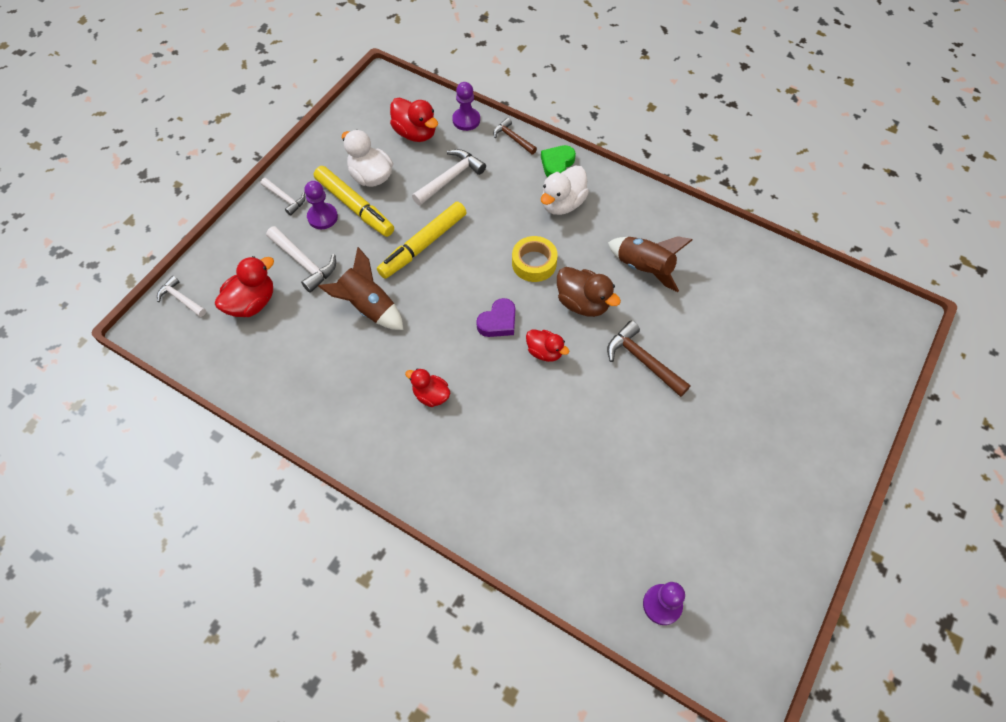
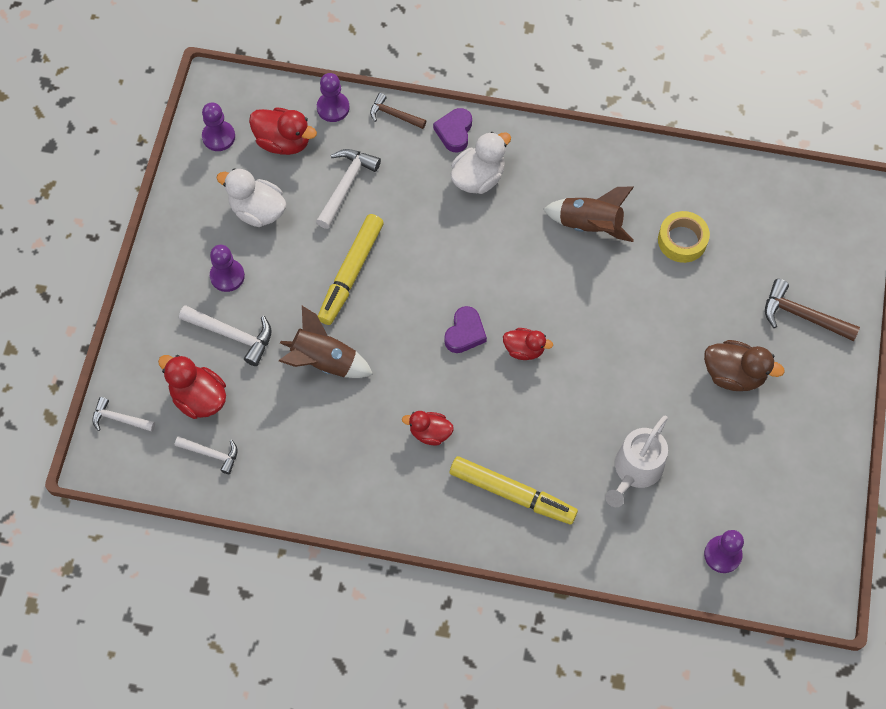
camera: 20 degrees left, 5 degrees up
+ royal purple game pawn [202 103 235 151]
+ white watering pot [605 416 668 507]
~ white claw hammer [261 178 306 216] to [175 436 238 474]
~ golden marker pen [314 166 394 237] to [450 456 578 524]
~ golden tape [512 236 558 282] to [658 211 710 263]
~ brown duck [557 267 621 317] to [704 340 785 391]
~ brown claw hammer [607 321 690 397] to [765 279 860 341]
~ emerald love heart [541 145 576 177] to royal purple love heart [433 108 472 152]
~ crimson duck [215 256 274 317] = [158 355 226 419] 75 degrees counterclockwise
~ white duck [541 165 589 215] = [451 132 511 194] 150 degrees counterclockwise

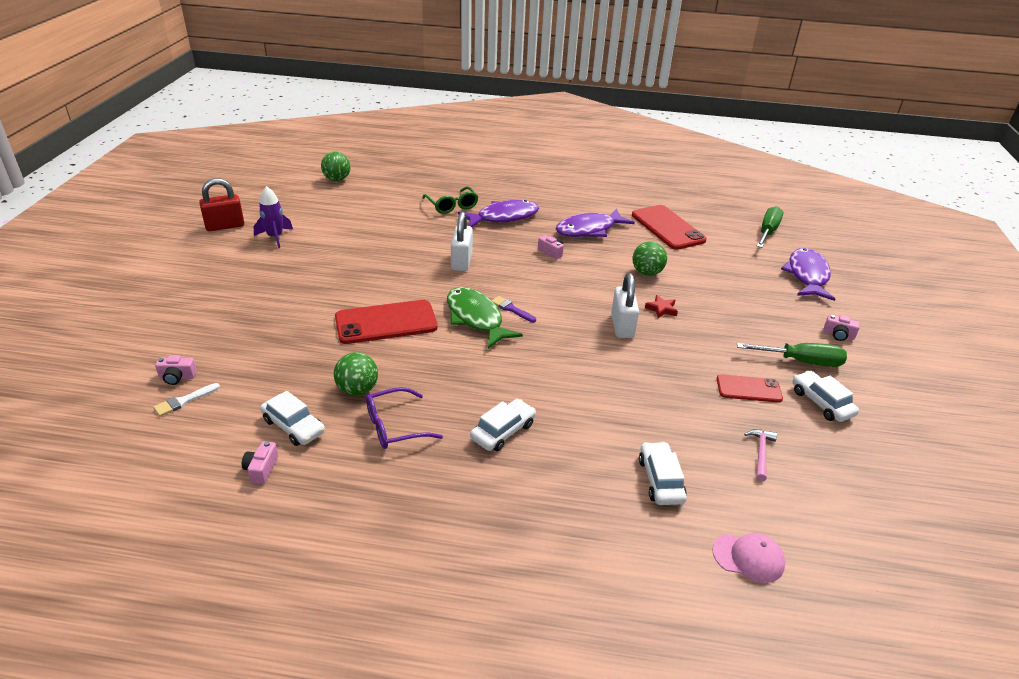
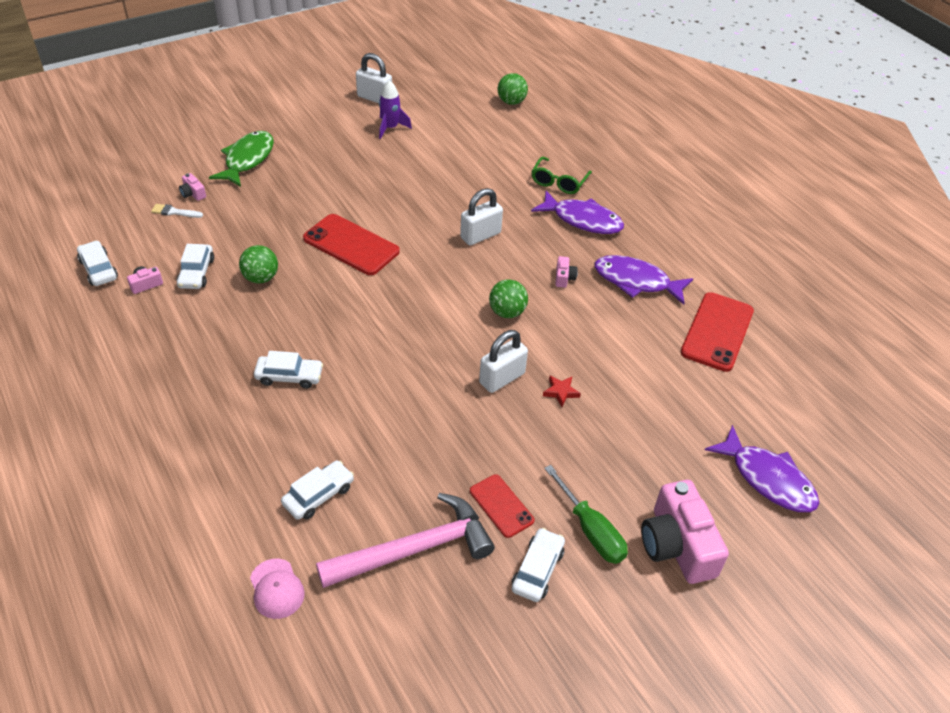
camera: 50 degrees right, 10 degrees up
- royal purple spectacles [366 387 443 449]
- royal purple paint brush [492 296 536 322]
- emerald hand screwdriver [757 206 783 248]
+ white automobile [77 241 118 286]
~ emerald fish figure [447 287 523 349] to [209 131 274 187]
~ emerald play ball [633 241 667 276] to [489 279 528 318]
~ crimson lock [199 178 244 231] to white lock [356 53 392 103]
~ royal purple fish figure [781 248 835 301] = [705 425 819 512] 75 degrees clockwise
~ pink claw hammer [744 429 777 481] = [316 493 495 588] x2.43
~ pink camera [824 315 860 341] = [641 480 729 584] x2.37

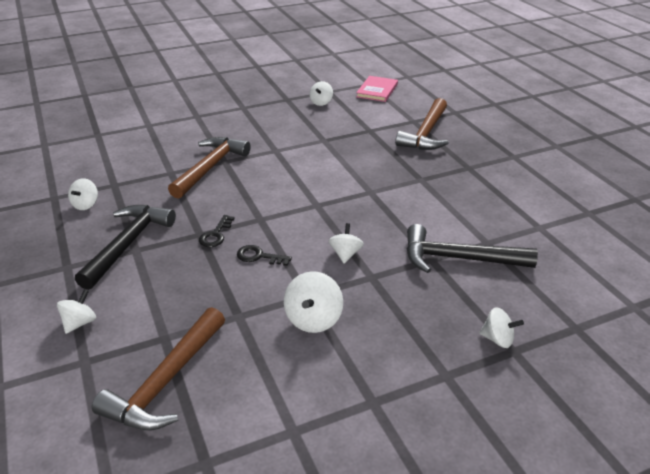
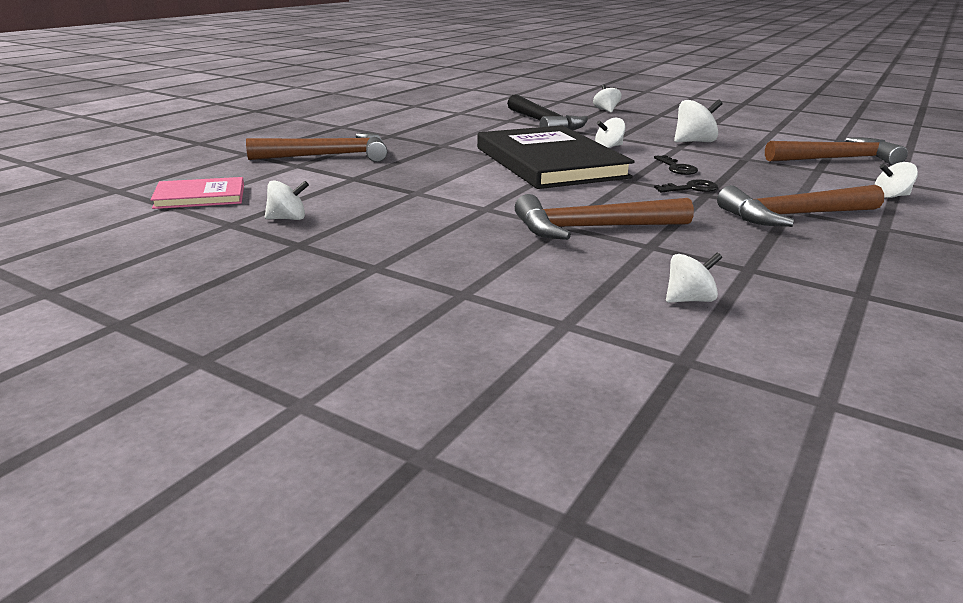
camera: 125 degrees left, 10 degrees down
+ ebony hardback [477 126 635 189]
~ white toy top [68 178 98 210] to [666 252 722 303]
~ ebony claw hammer [75 205 176 290] to brown claw hammer [717 185 884 227]

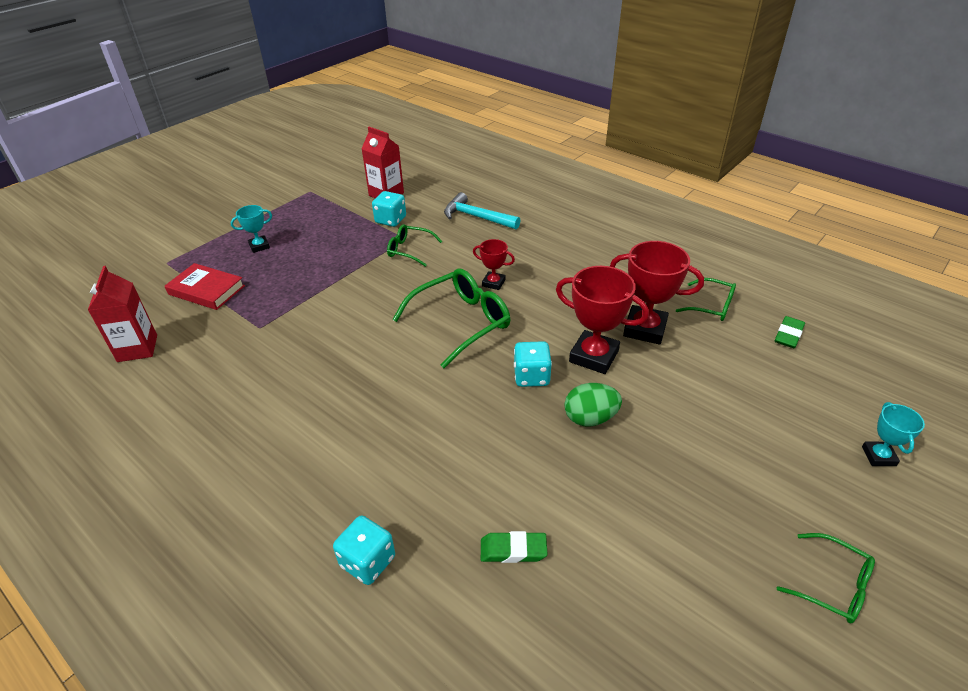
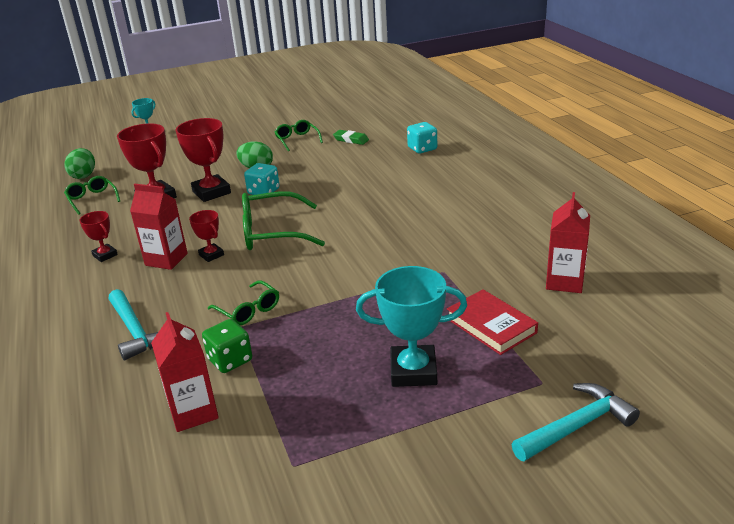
camera: 150 degrees left, 10 degrees down
+ crimson prize cup [79 211 118 262]
+ crimson juice carton [130 184 188 270]
+ turquoise claw hammer [511 383 640 461]
~ emerald spectacles [777 533 875 623] to [275 120 323 152]
~ emerald eraser [775 316 805 348] to emerald egg shape [64 148 95 179]
~ turquoise game die [372 191 406 227] to emerald game die [202 319 252 373]
~ turquoise prize cup [230 205 272 253] = [356 266 467 387] x1.84

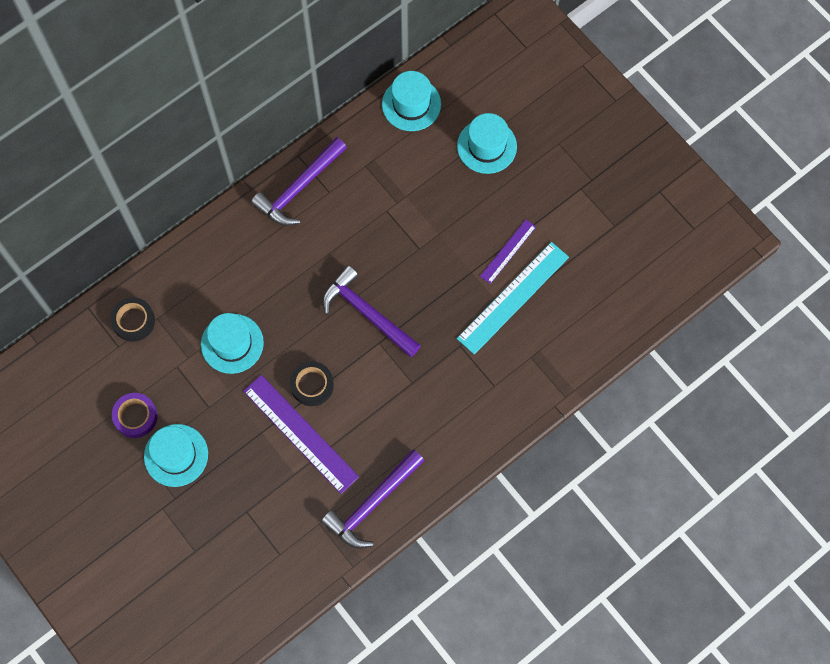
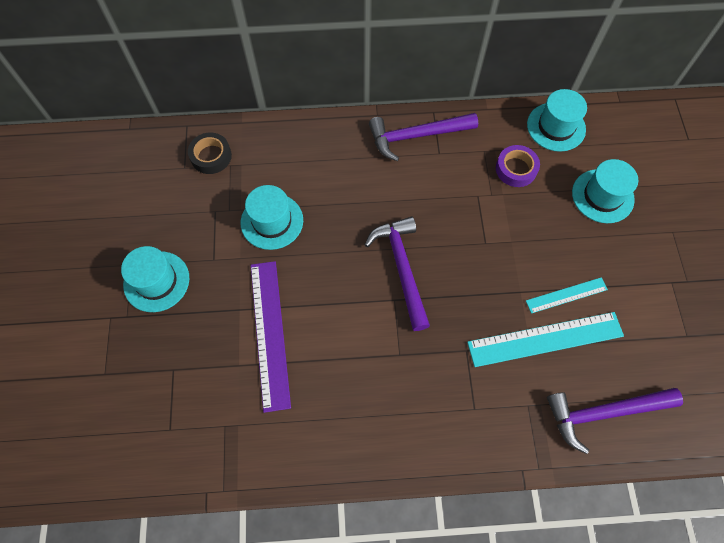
camera: 35 degrees right, 5 degrees down
- ebony tape [290 361 334 406]
~ royal purple tape [112 393 158 438] to [496 145 540 187]
~ royal purple claw hammer [321 449 425 549] to [547 388 683 454]
~ royal purple ruler [480 220 536 284] to turquoise ruler [526 277 608 314]

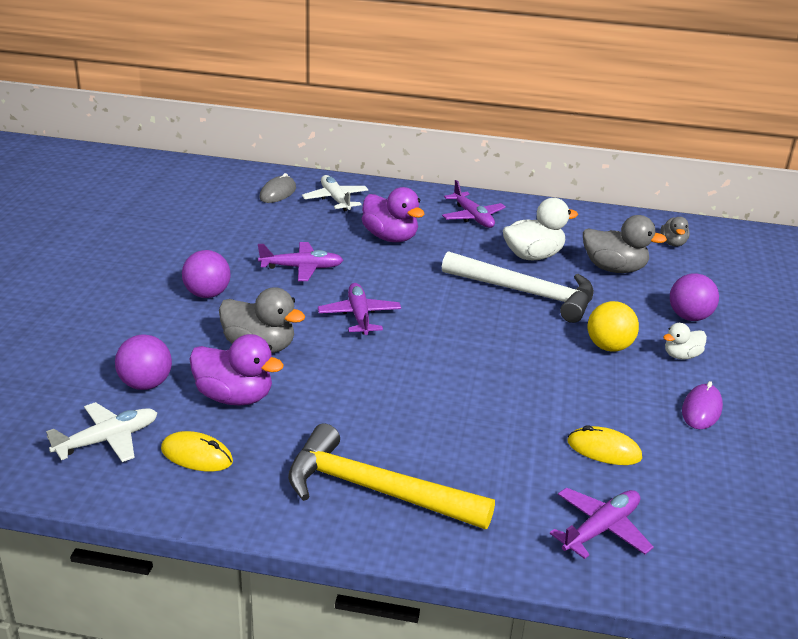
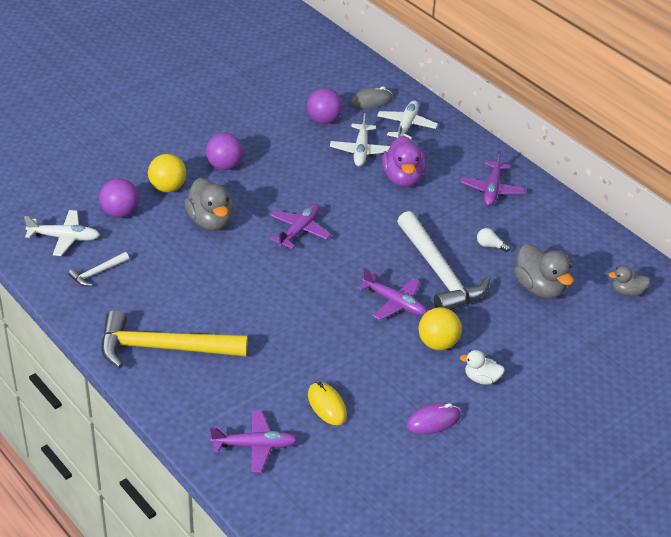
camera: 40 degrees right, 10 degrees up
- royal purple duck [189 334 284 406]
+ golden play ball [148 154 186 192]
+ white aeroplane [330 113 390 167]
~ royal purple aeroplane [258 242 343 281] to [357 268 427 320]
~ royal purple play ball [670 273 719 321] to [307 88 342 124]
~ golden computer mouse [161 431 233 471] to white claw hammer [68 252 129 287]
~ white duck [503 198 578 260] to white bulb [477 228 511 252]
~ golden claw hammer [288 423 495 530] = [101 310 248 369] 60 degrees counterclockwise
~ ash-grey duck [660 217 690 246] = [608 266 650 296] 45 degrees clockwise

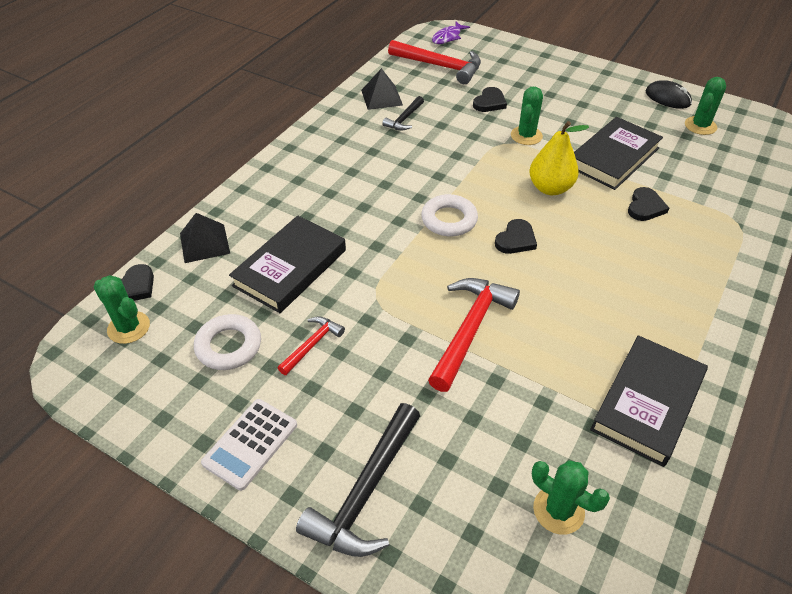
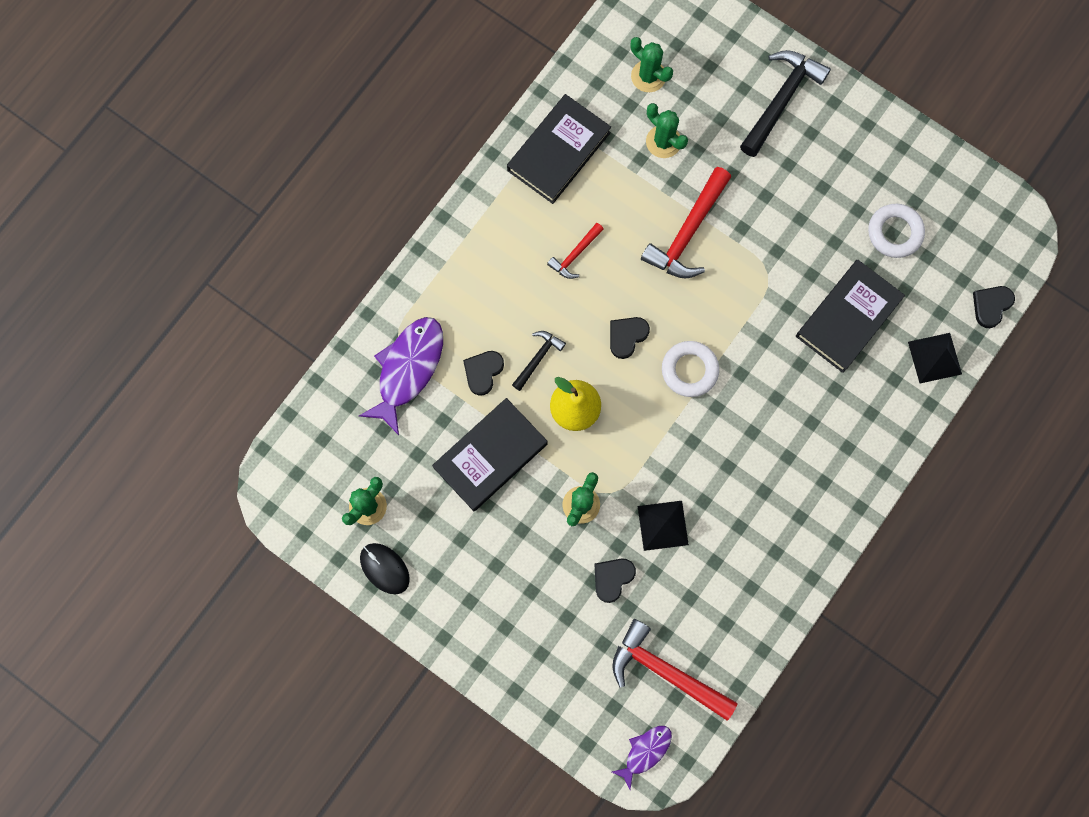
camera: 175 degrees left, 30 degrees up
- white pocket calculator [201 399 297 491]
+ royal purple fish figure [359 317 443 435]
~ emerald saguaro cactus [94 275 150 344] to [646 103 688 158]
~ crimson claw hammer [278 316 345 375] to [547 223 604 279]
~ ebony solid pyramid [361 68 403 110] to [638 501 689 551]
~ ebony claw hammer [382 96 424 130] to [512 331 566 391]

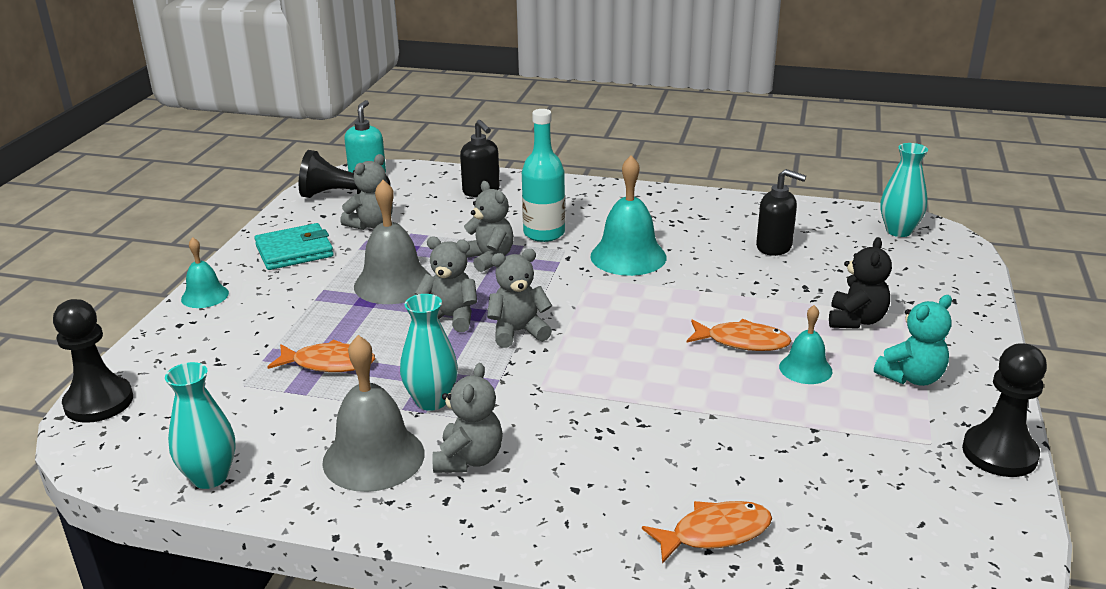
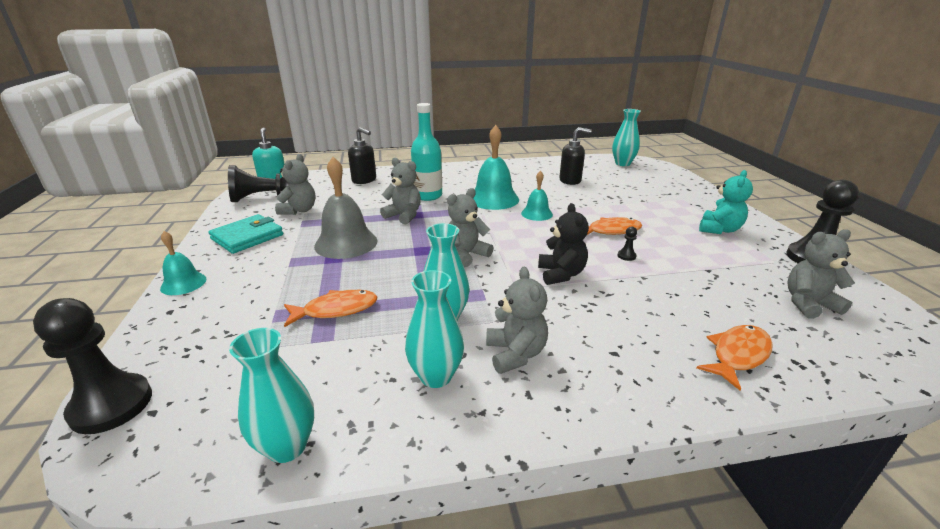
camera: 25 degrees left, 0 degrees up
+ ebony game pawn [617 226 637 261]
~ ash-grey teddy [415 237 477 332] to [787 229 854 319]
~ turquoise school bell [779 305 832 384] to [521 171 553 221]
~ ebony teddy [829 237 892 329] to [538 203 589 285]
~ ash-grey school bell [322 335 425 492] to turquoise flower vase [405 270 464 388]

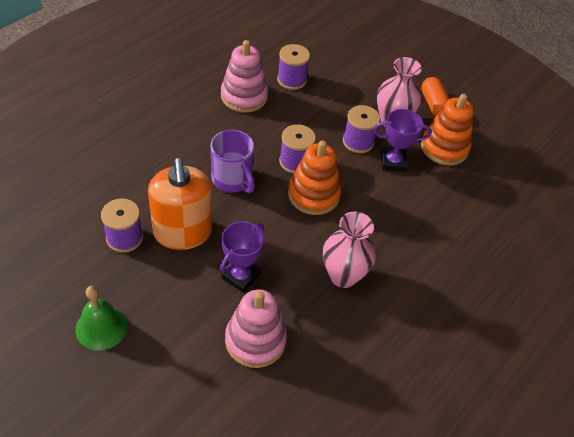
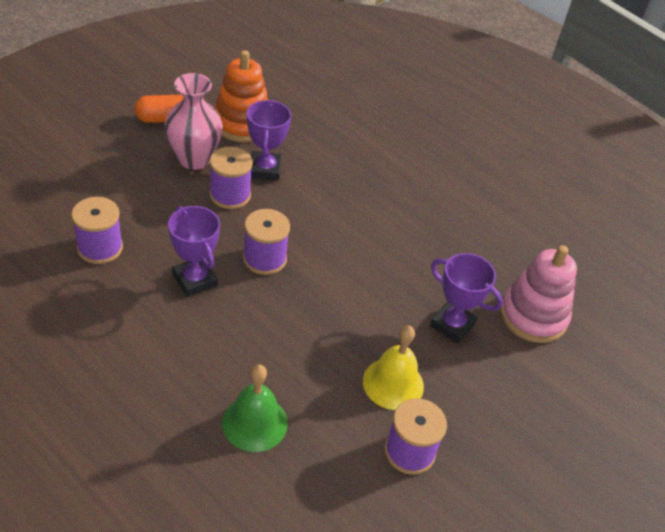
camera: 90 degrees left, 5 degrees down
- royal purple tea mug [211 129 255 193]
- pink stacking toy [221 40 268 113]
- orange-coloured stacking toy [288 140 341 215]
- pink flower vase [323 212 376 288]
+ royal purple prize cup [168 206 220 297]
~ emerald school bell [76 286 127 351] to [222 365 288 452]
~ orange-coloured soap pump [148 158 212 250] to golden school bell [363 326 424 410]

